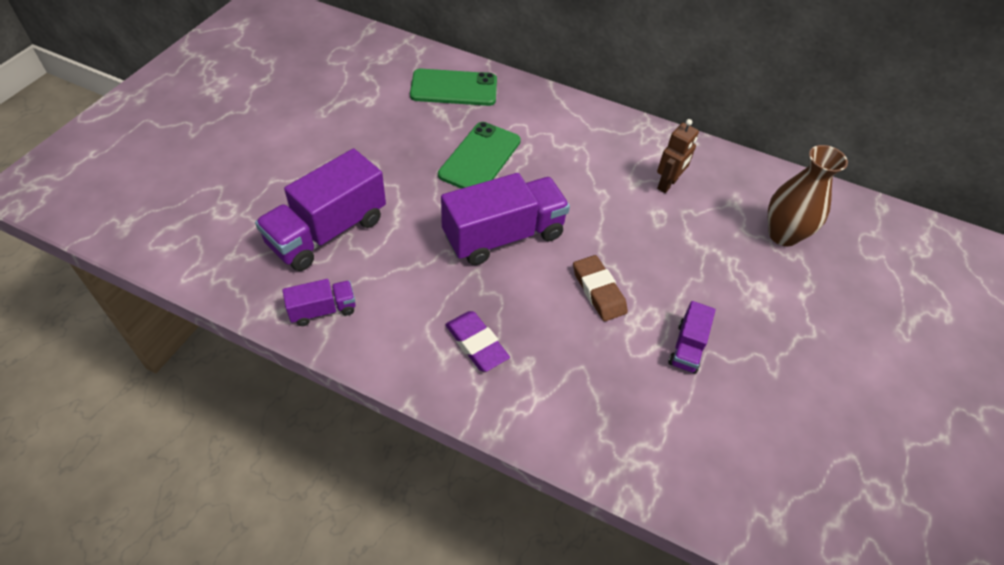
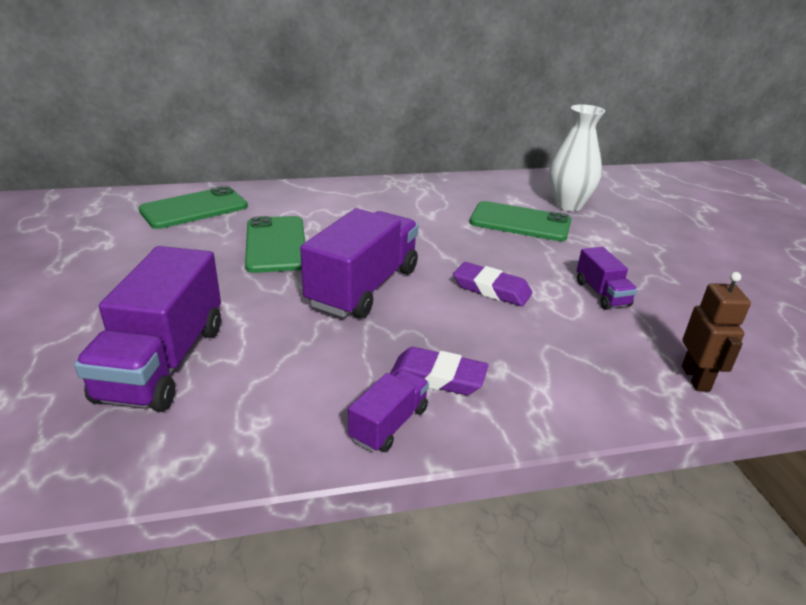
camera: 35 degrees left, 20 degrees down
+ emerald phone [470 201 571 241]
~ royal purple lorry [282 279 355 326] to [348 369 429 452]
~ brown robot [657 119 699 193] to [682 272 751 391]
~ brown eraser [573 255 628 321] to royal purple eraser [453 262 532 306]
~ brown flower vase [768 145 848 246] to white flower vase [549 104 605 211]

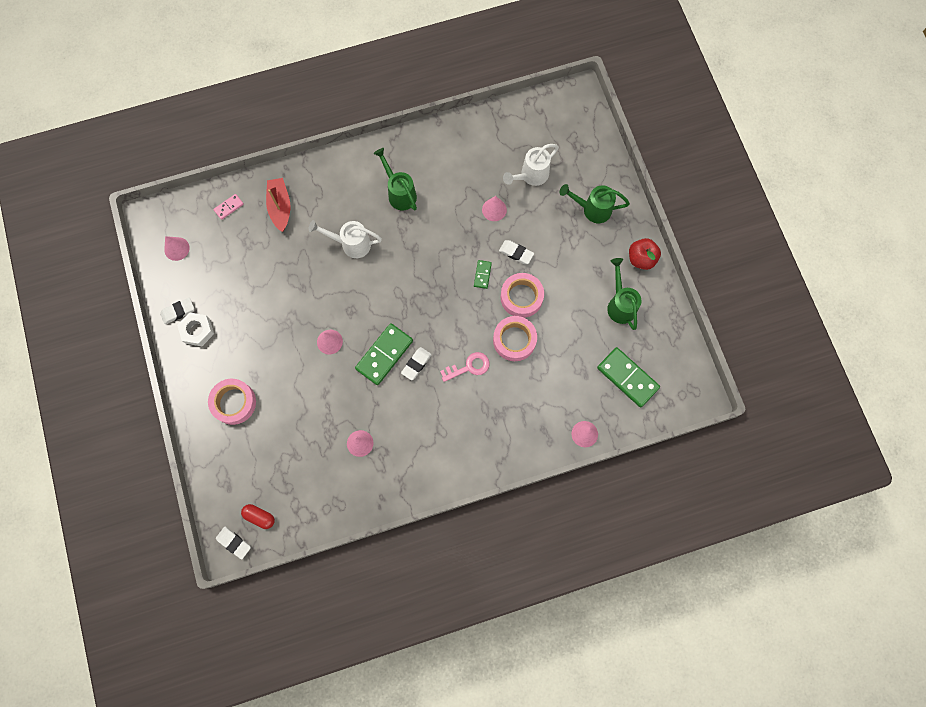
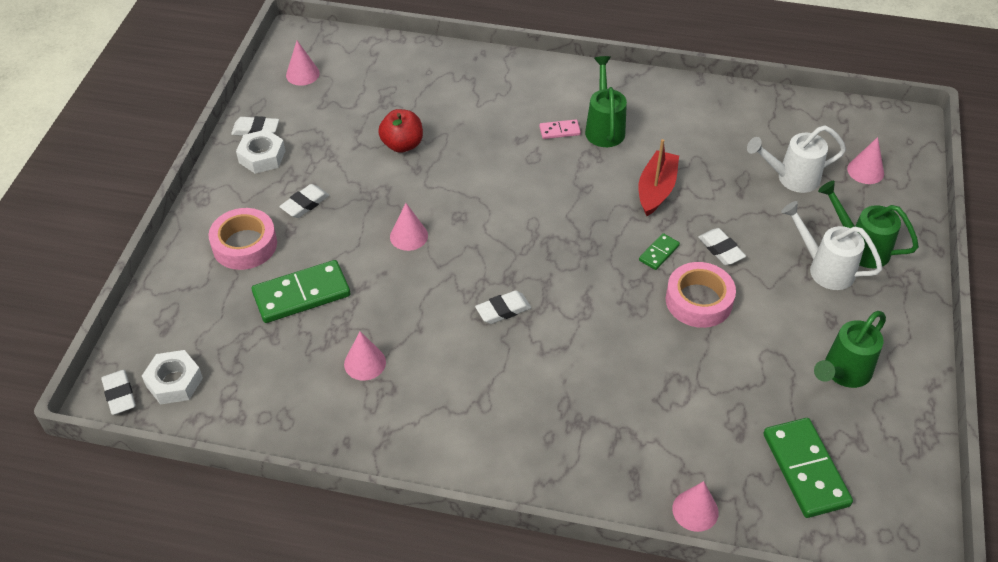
camera: 30 degrees right, 25 degrees down
- pink latchkey [440 352 490 382]
- pink tape [493 316 537 361]
+ white eraser [279 184 329 218]
~ pink domino [213 194 244 220] to [539 119 581 139]
~ crimson sailboat [266 178 290 232] to [638 139 679 216]
~ white watering pot [308 220 382 258] to [781 201 882 290]
~ emerald domino [355 323 413 385] to [252 260 350 323]
~ pink solid cone [482 196 507 221] to [847 137 884 184]
~ crimson apple fruit [629 238 661 270] to [378 109 423 153]
~ crimson pill [241 504 275 529] to white hex nut [142 350 203 405]
~ emerald watering pot [607 258 641 330] = [814 311 886 388] 150 degrees counterclockwise

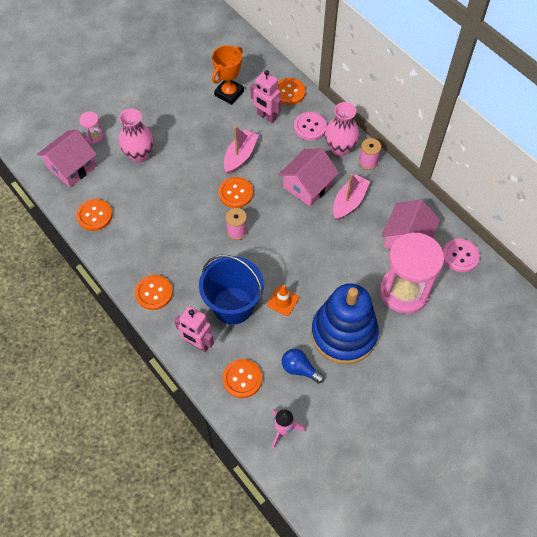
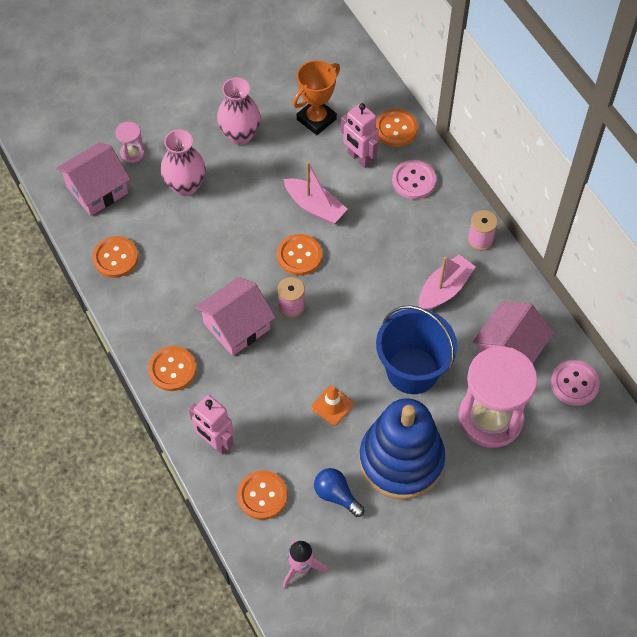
camera: 10 degrees right, 0 degrees up
~ blue sand bucket [199 255 264 324] to [376 305 457 394]
~ pink toy house [279 148 339 207] to [195 277 276 356]
~ pink flower vase [325 102 359 156] to [217 77 261 145]
~ pink sailboat [224 126 259 174] = [284 162 348 224] 90 degrees clockwise

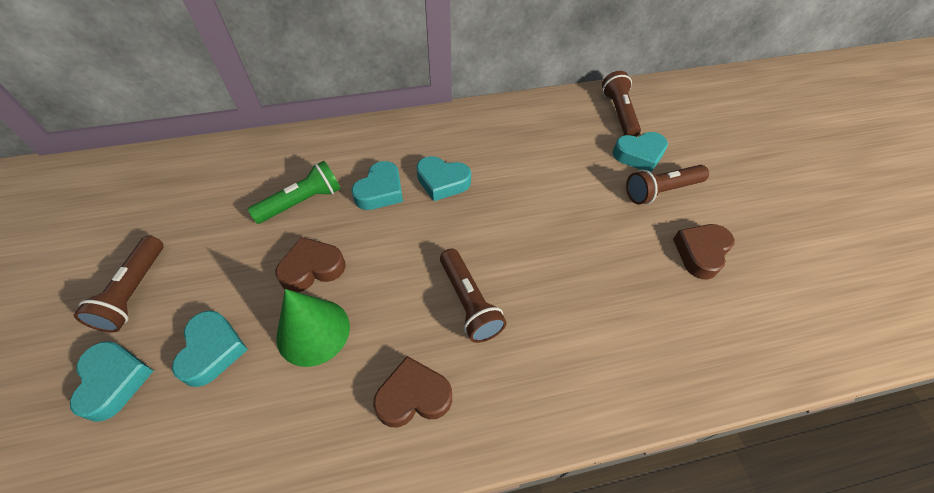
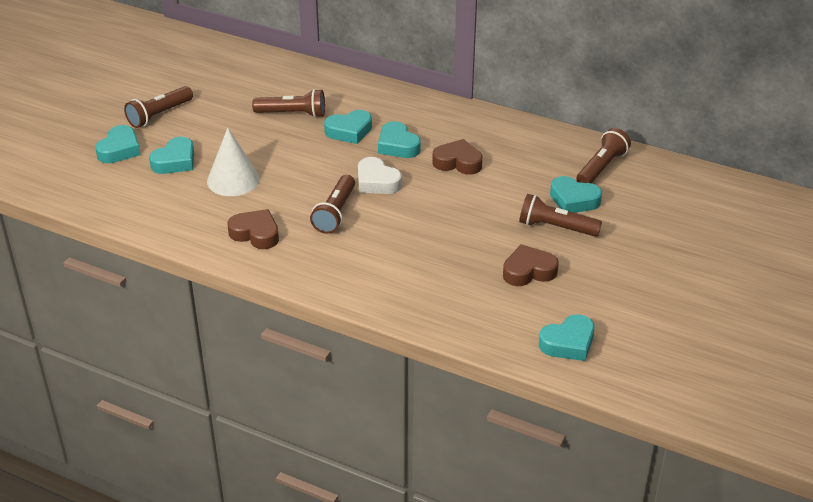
camera: 40 degrees right, 15 degrees down
+ white love heart [358 157 402 194]
+ turquoise love heart [539 314 595 361]
~ brown love heart [275 237 346 292] to [432 139 482 175]
~ emerald flashlight [248 161 341 224] to brown flashlight [252 89 325 118]
~ emerald solid cone [276 289 350 367] to white solid cone [207 128 260 196]

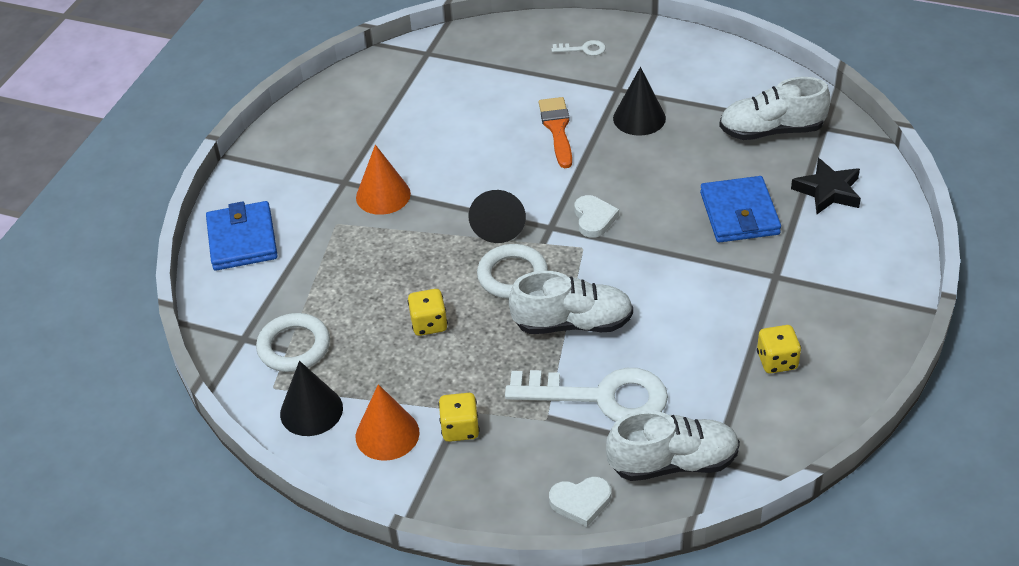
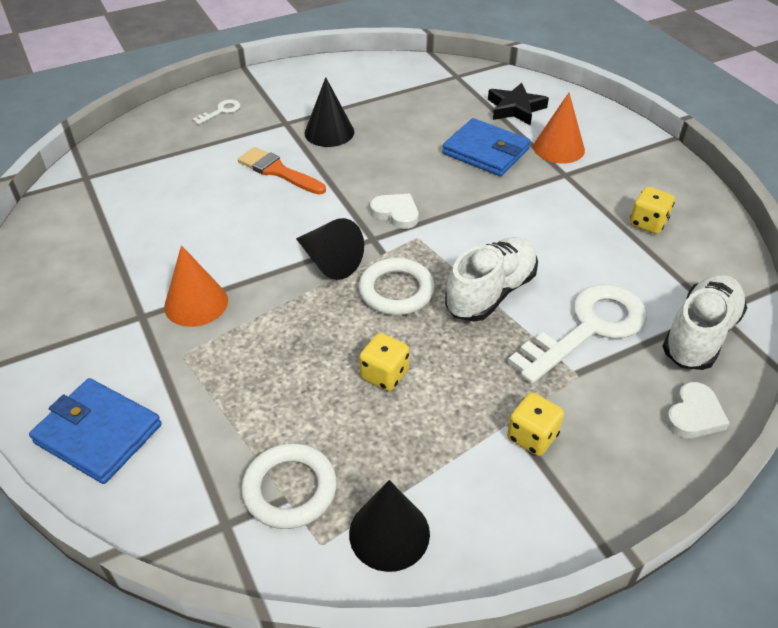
camera: 50 degrees left, 0 degrees up
- white sneaker [719 77 830 140]
~ orange-coloured solid cone [356 384 419 461] to [533 93 585 164]

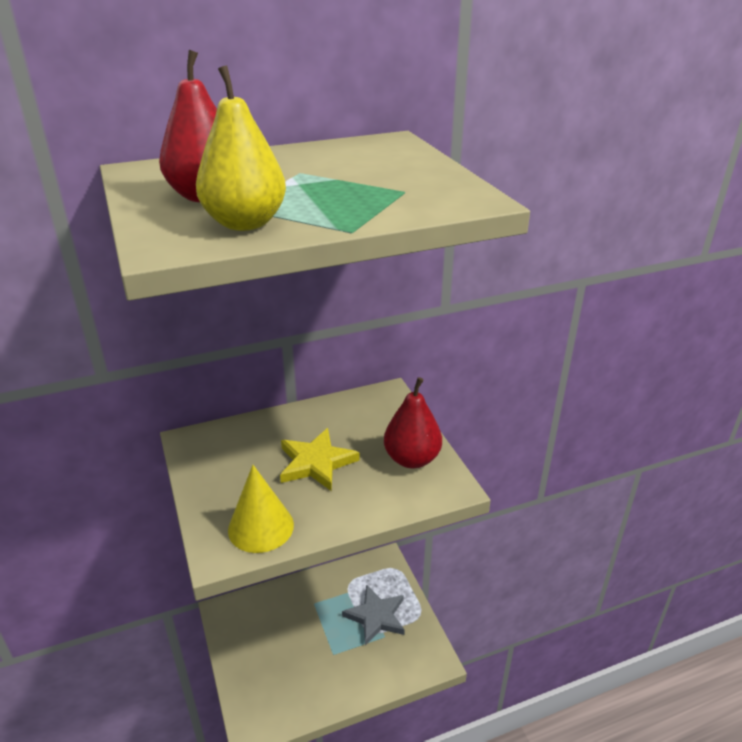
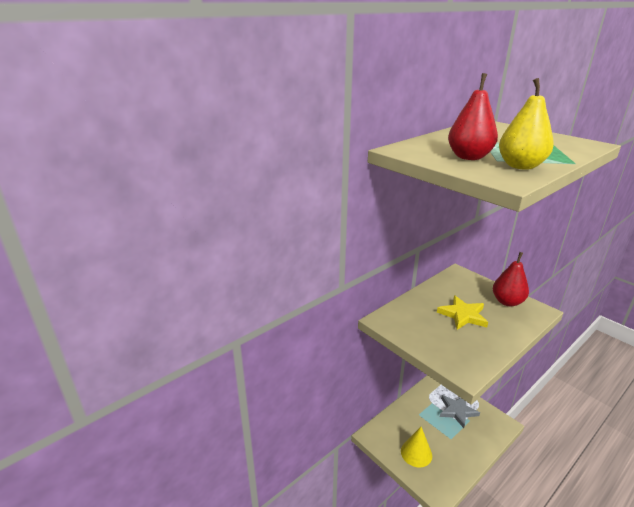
camera: 20 degrees left, 5 degrees down
~ golden solid cone [228 465 294 553] to [401 427 432 468]

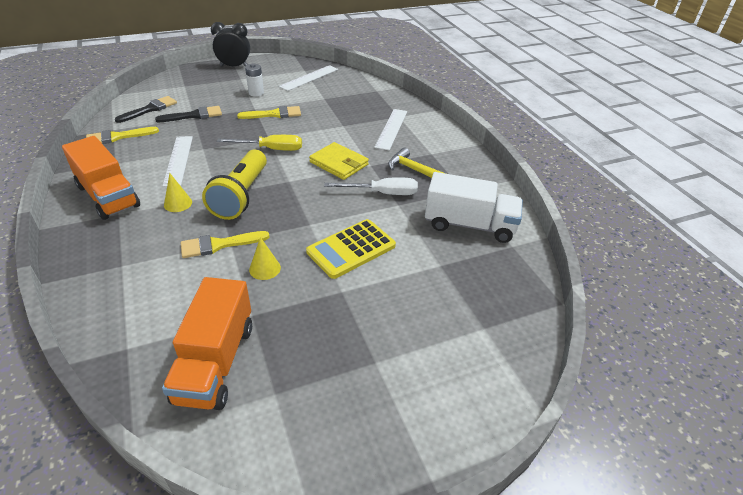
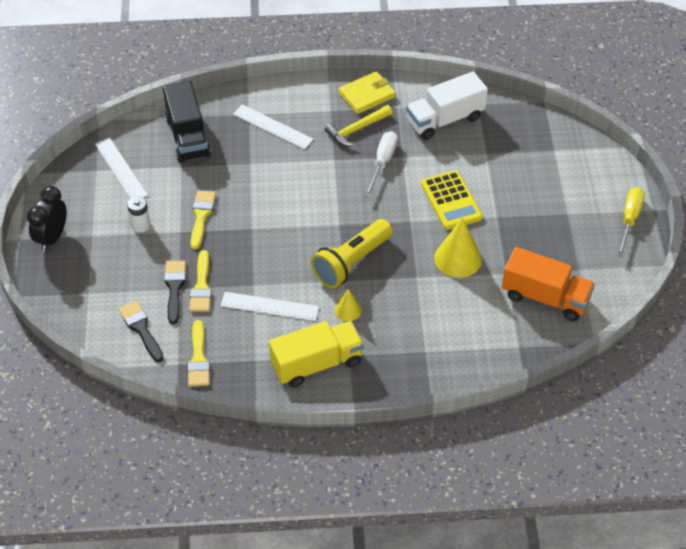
camera: 70 degrees left, 10 degrees up
+ ebony lorry [163 81 211 163]
~ golden paint brush [181 231 270 258] to [189 250 212 312]
~ golden hand screwdriver [217 135 302 151] to [617 187 645 257]
~ golden billfold [309 142 369 180] to [339 72 396 114]
~ orange-coloured lorry [62 136 140 220] to golden lorry [269 321 364 388]
~ golden flashlight [202 150 267 220] = [311 219 393 288] 105 degrees clockwise
~ white lorry [425 172 523 243] = [406 71 488 140] 150 degrees counterclockwise
~ golden solid cone [249 237 281 280] = [434 217 482 278] x1.83

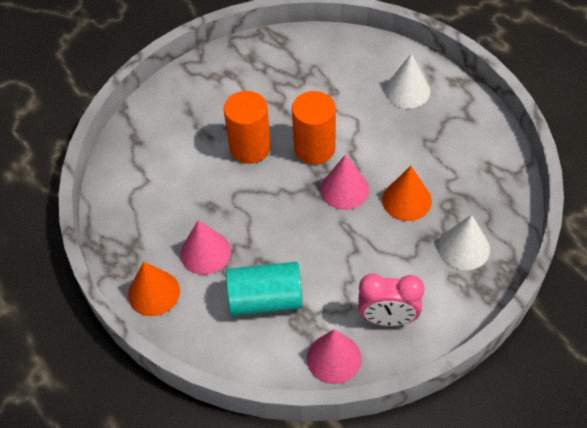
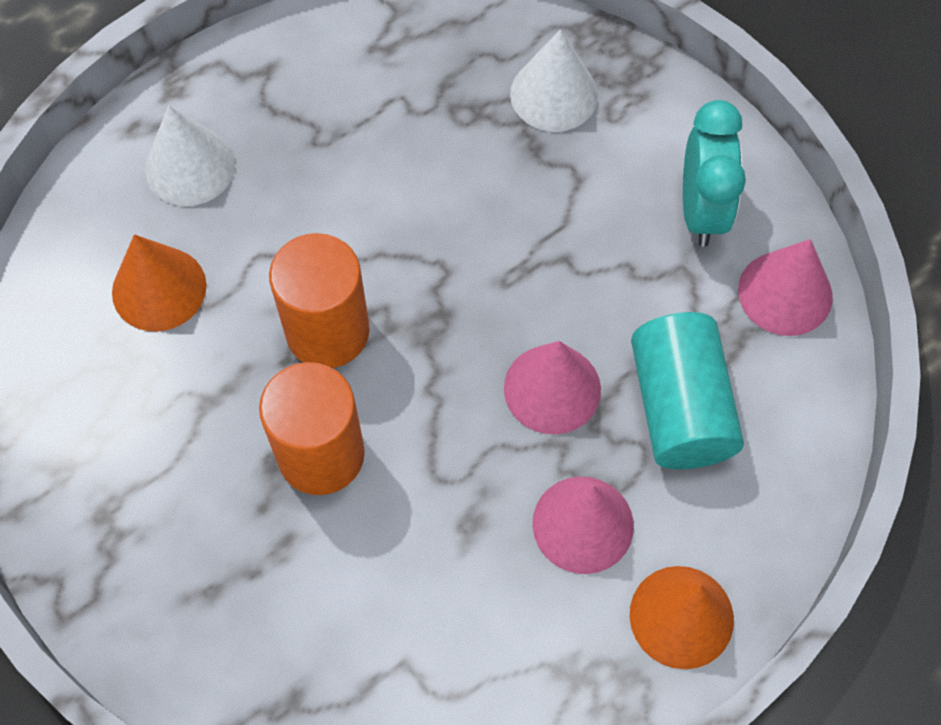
camera: 95 degrees left, 10 degrees up
~ pink solid cone [320 155 369 210] to [504 341 601 435]
~ orange-coloured solid cone [382 166 432 221] to [112 234 207 331]
~ pink alarm clock [358 274 424 326] to turquoise alarm clock [683 100 746 247]

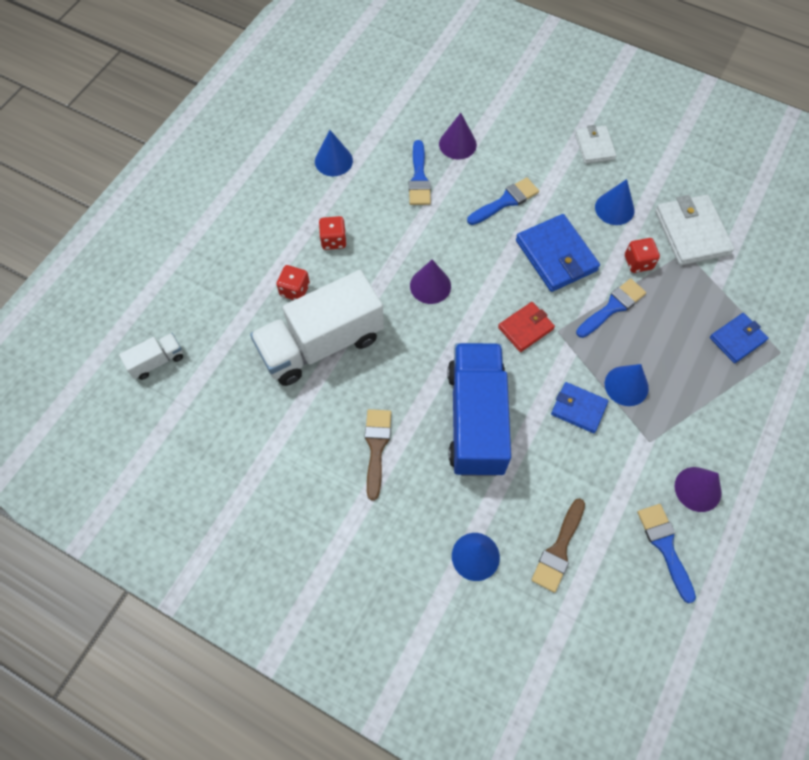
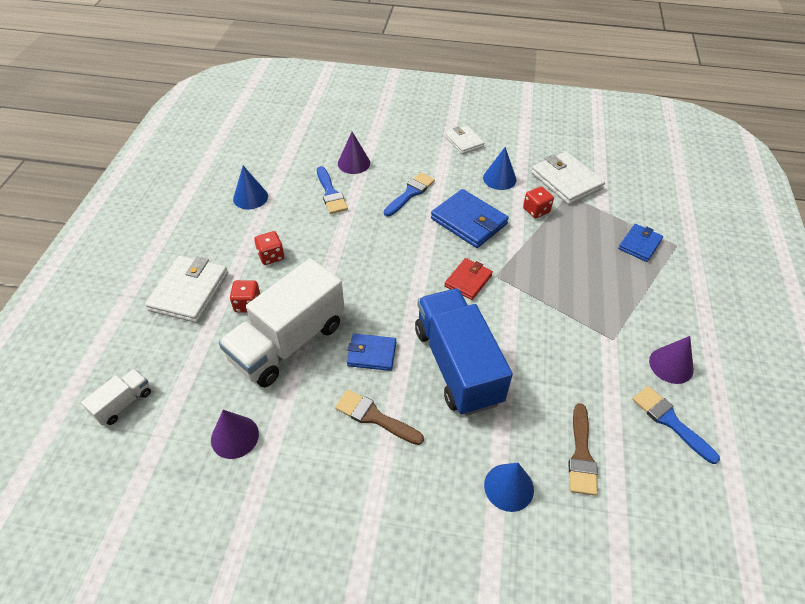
camera: 20 degrees left, 15 degrees down
- blue paint brush [576 278 646 338]
- blue solid cone [605 364 649 406]
+ white billfold [145 256 228 323]
~ royal purple solid cone [410 260 451 304] to [211 410 259 459]
~ blue billfold [551 382 608 433] to [347 334 396 371]
~ brown paint brush [365 409 391 501] = [335 389 424 445] 45 degrees counterclockwise

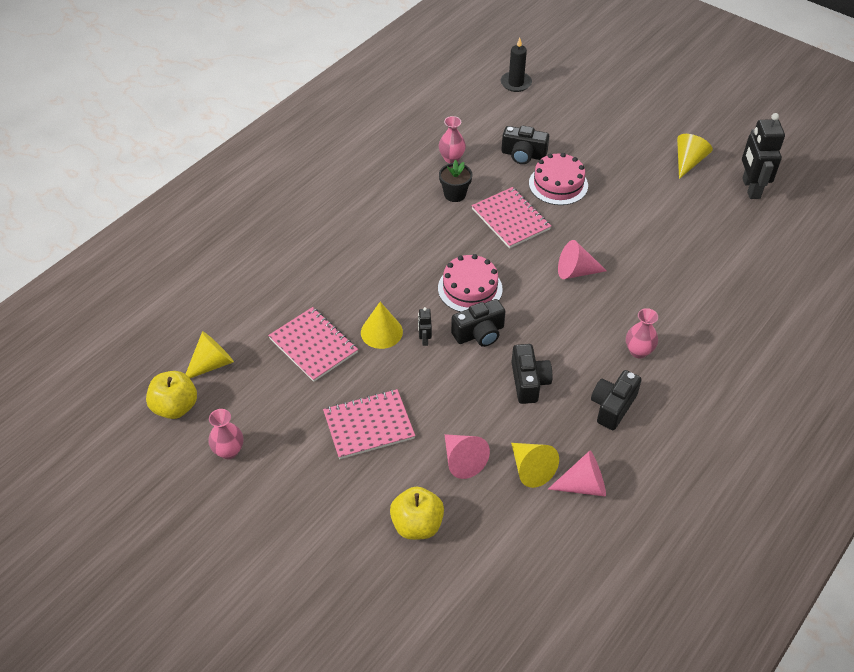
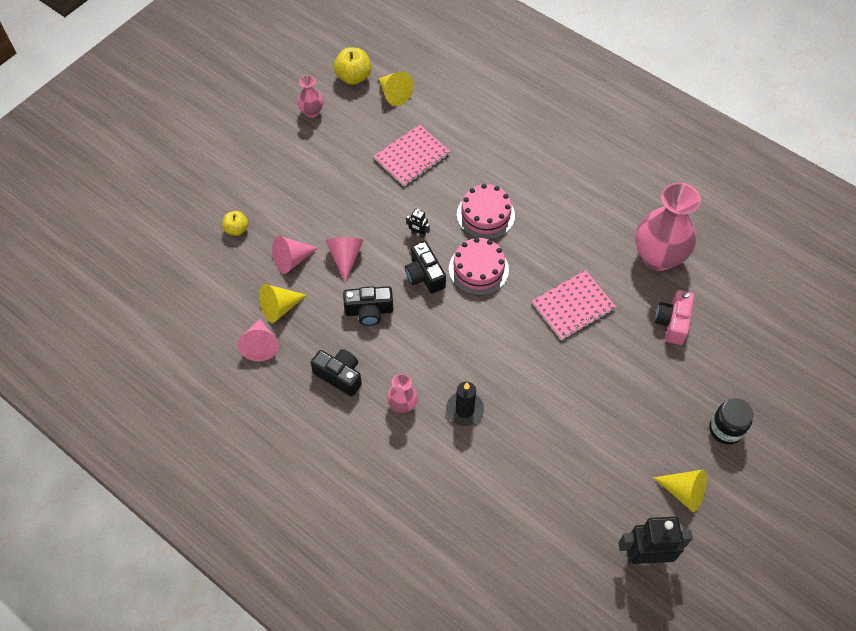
camera: 90 degrees right, 10 degrees up
- pink notebook [323 389 415 459]
- golden solid cone [361 302 403 349]
- ebony flower pot [439 160 472 202]
+ ebony preserve jar [709 398 754 445]
~ ebony candle [501 38 532 92] to [446 382 484 426]
~ pink gateau [529 153 588 205] to [457 184 515 239]
~ pink solid cone [558 240 607 279] to [326 237 364 283]
~ ebony camera [501 125 549 164] to pink camera [655 290 694 345]
~ ebony robot [418 307 432 346] = [406 209 430 238] 150 degrees counterclockwise
~ golden apple fruit [390 487 444 540] = [223 211 248 236] x0.63
~ pink flower vase [439 116 466 163] = [635 182 701 271] x2.07

